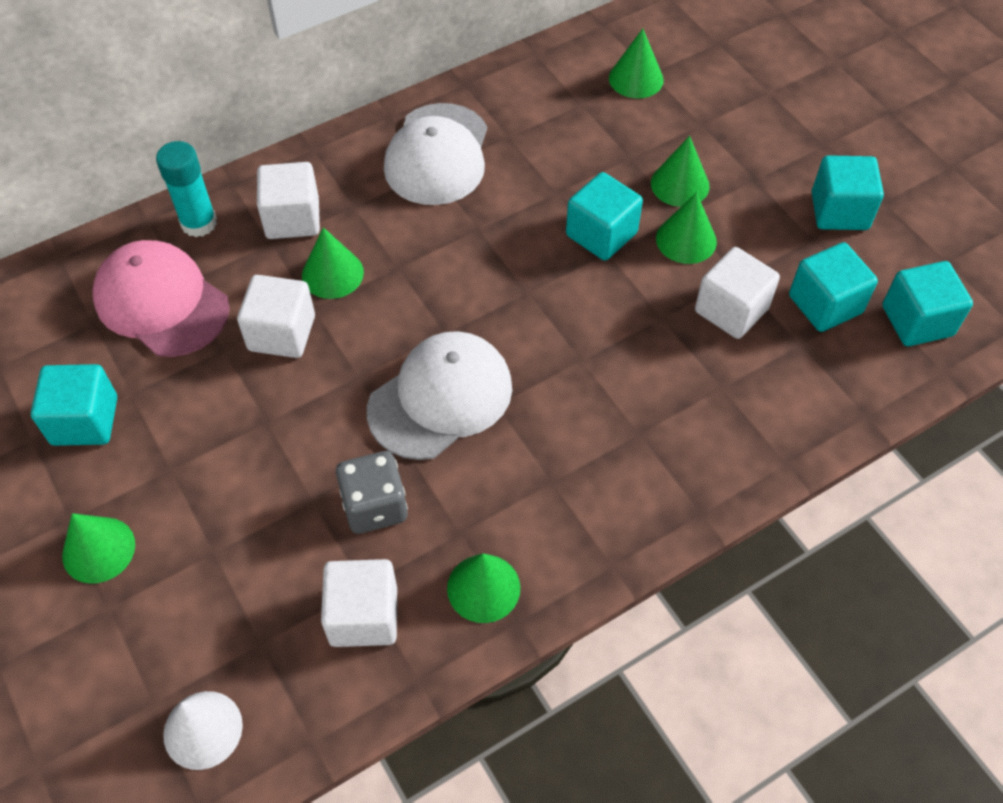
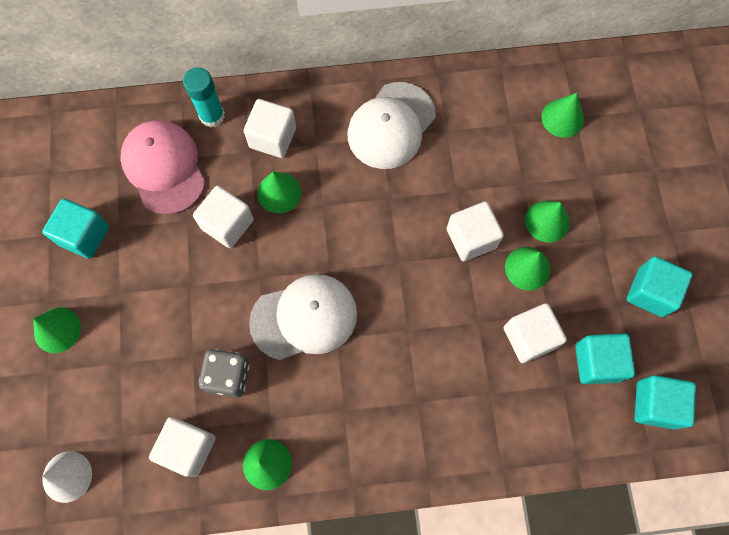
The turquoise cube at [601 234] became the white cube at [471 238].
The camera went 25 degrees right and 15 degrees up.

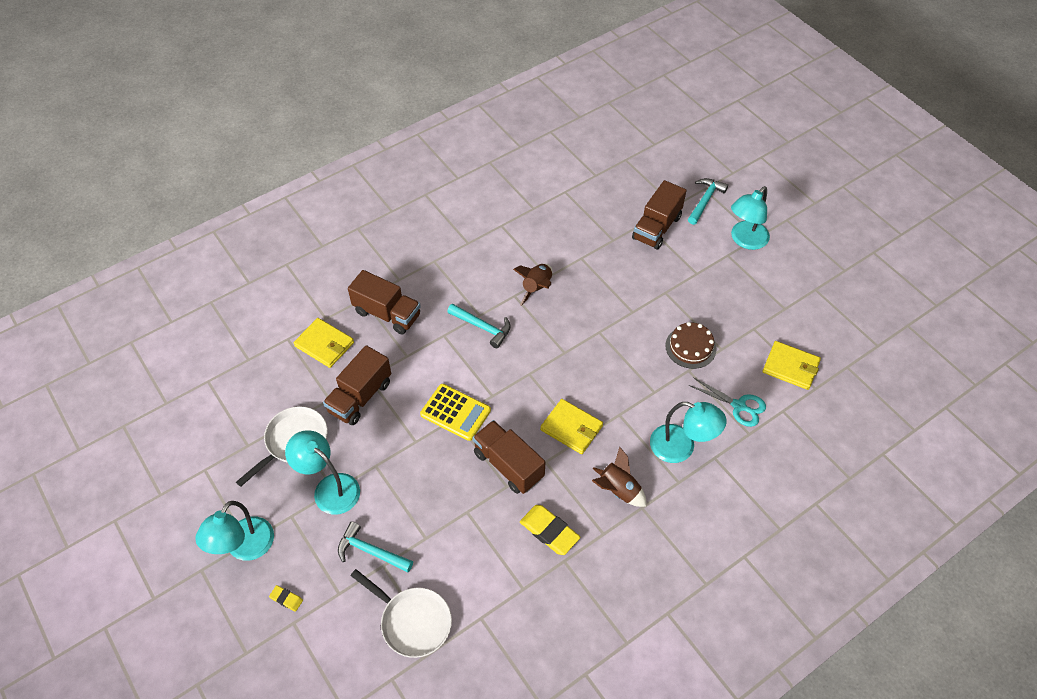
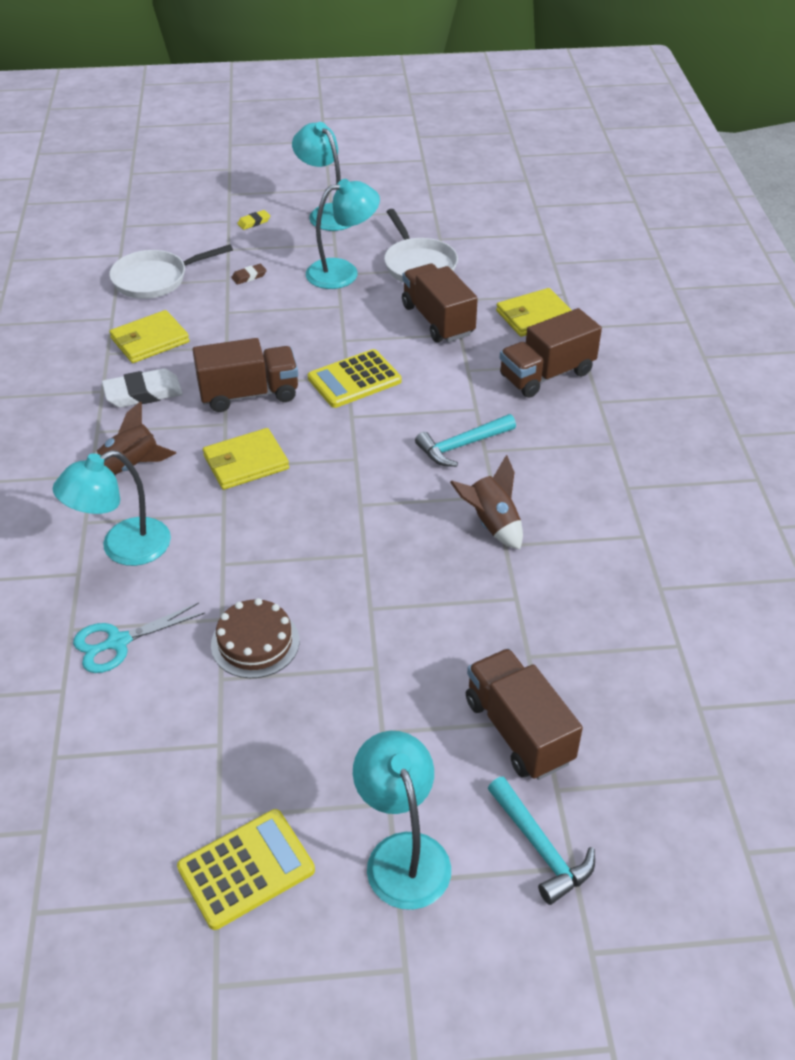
The turquoise hammer at [370 551] was replaced by the brown eraser at [249 276].
The yellow eraser at [549 531] became the white eraser at [143 393].
The yellow wallet moved from [790 367] to [150 340].
The yellow calculator at [246 869] appeared.
The camera went 120 degrees right and 10 degrees down.

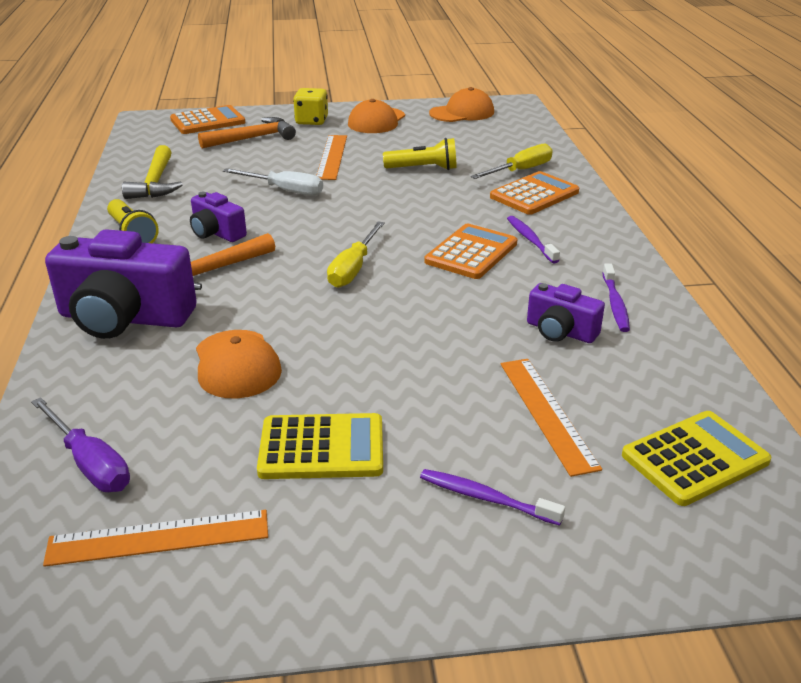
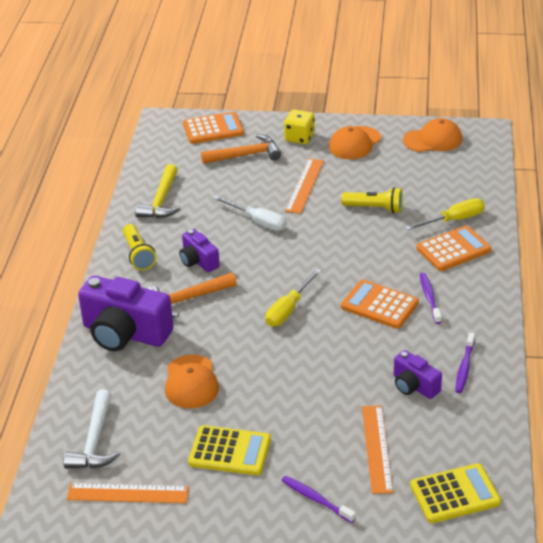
The purple screwdriver at [90 463] was replaced by the white hammer at [94 441].
The orange calculator at [471 253] turned 105 degrees counterclockwise.
The camera went 15 degrees right and 5 degrees up.

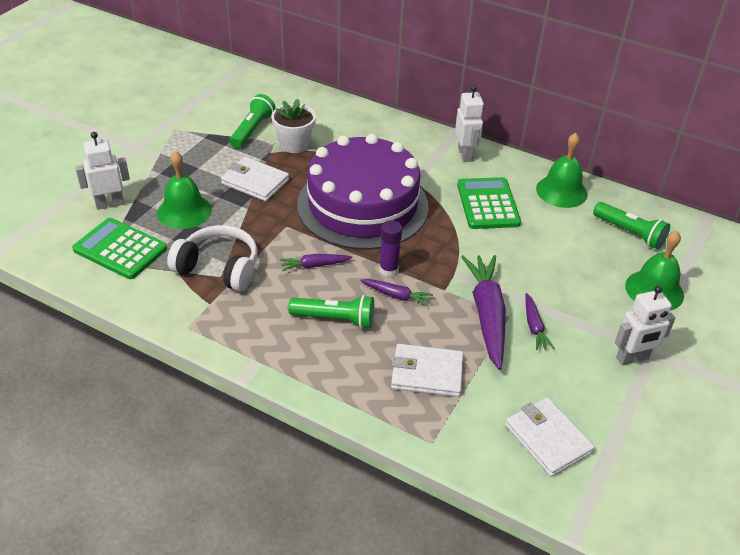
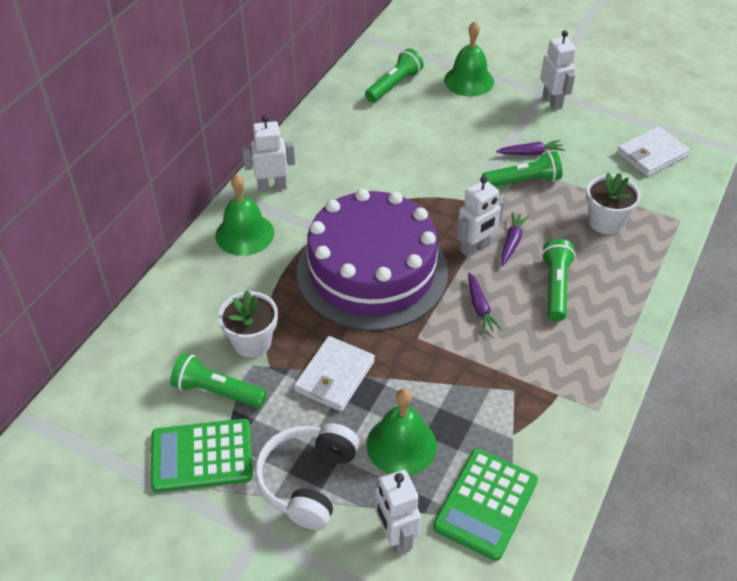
The white headphones moved from [218 268] to [308 481].
The purple glue stick at [389 270] was replaced by the white robot at [475 248].
The white wallet at [426 373] was replaced by the white flower pot at [605 222].
The green calculator moved from [487 204] to [202 456].
The purple carrot at [486 315] was replaced by the green flashlight at [523 181].
The green bell moved from [561 191] to [244 234].
The camera went 90 degrees left and 5 degrees up.

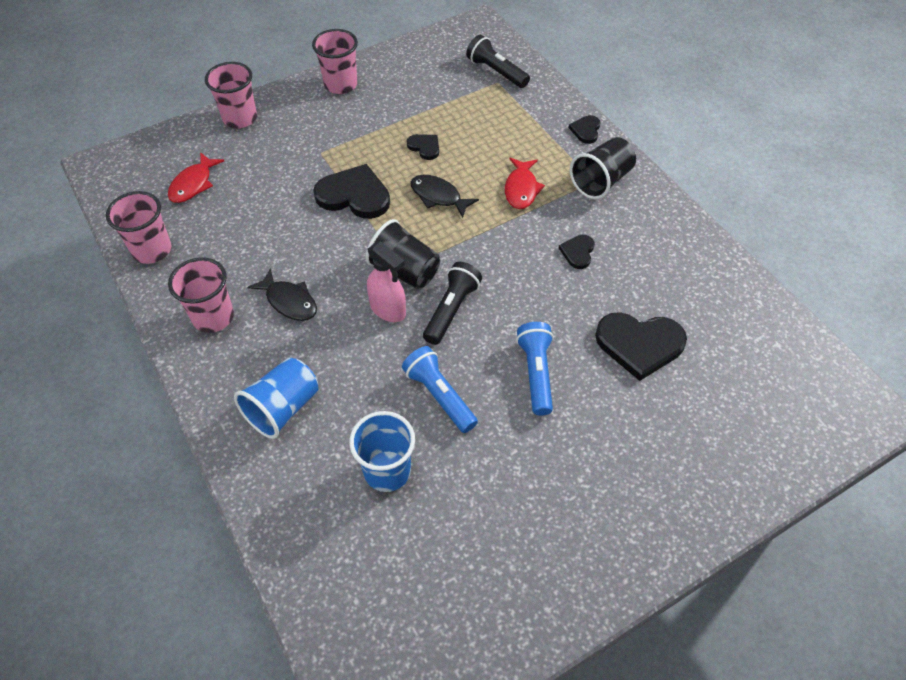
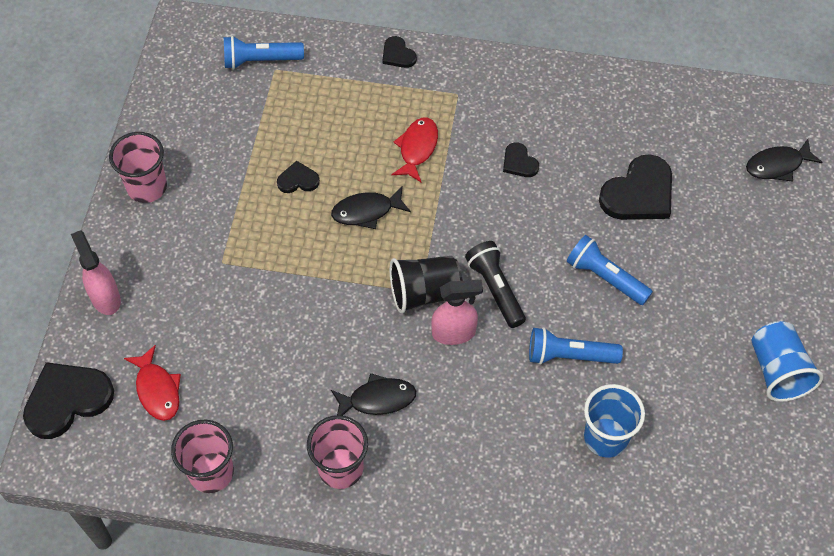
The pink cup at [240 118] was replaced by the pink spray bottle at [105 297].
The blue cup moved from [283 408] to [778 371].
The black heart moved from [354 195] to [67 400].
The black flashlight at [496 72] became the blue flashlight at [261 60].
The red fish at [521 189] turned 120 degrees counterclockwise.
The black cup at [601 181] disappeared.
The black fish at [777 165] appeared.
The camera went 50 degrees left and 5 degrees up.

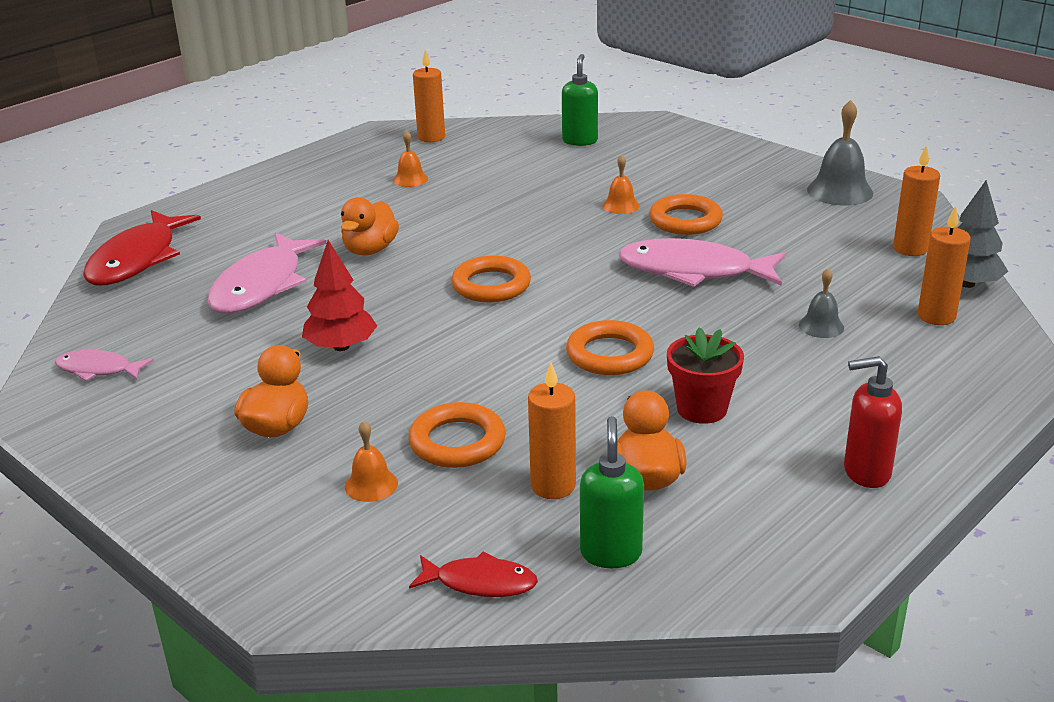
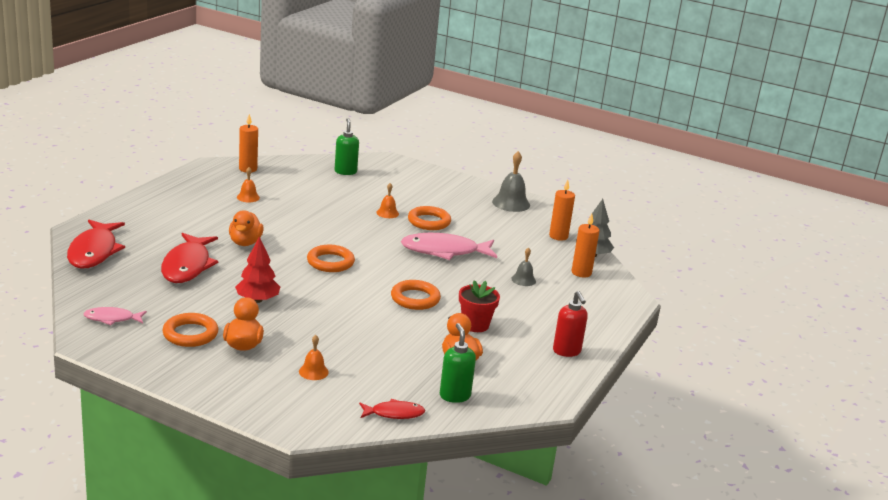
The pink fish at [262 285] became the red fish at [187 266].
The orange ring moved from [457 442] to [190 334].
The orange candle at [553 486] disappeared.
The red soap dispenser at [865 472] turned 90 degrees counterclockwise.
The camera went 20 degrees left and 5 degrees down.

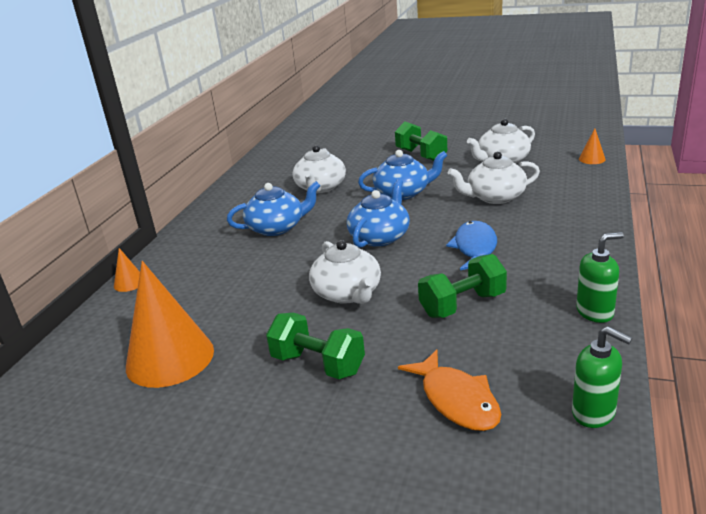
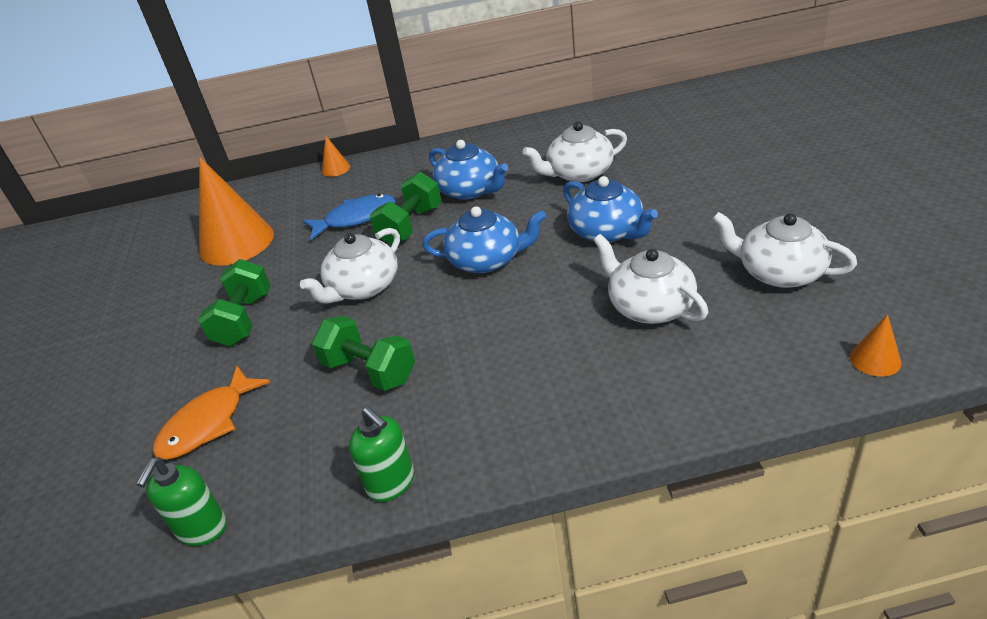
The green dumbbell moved from [421 155] to [411 225].
The blue fish moved from [475 248] to [356 218].
The camera went 65 degrees right and 10 degrees up.

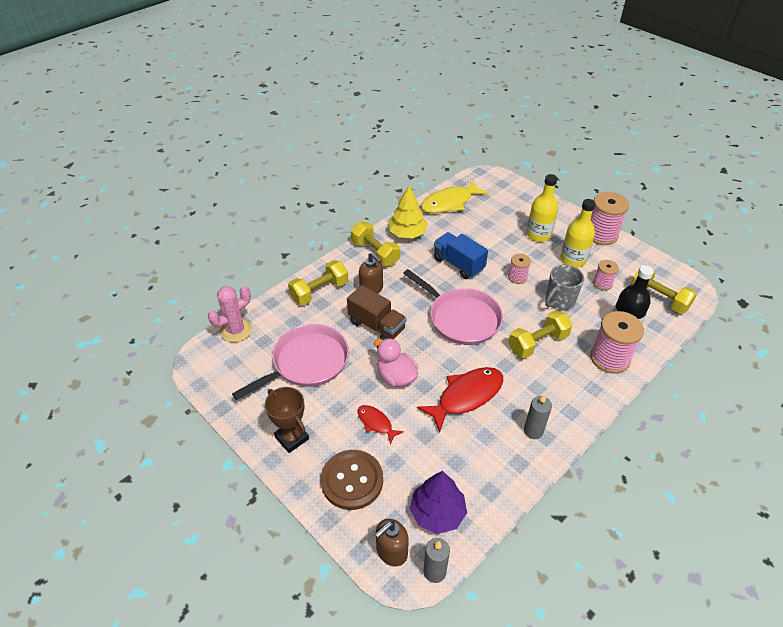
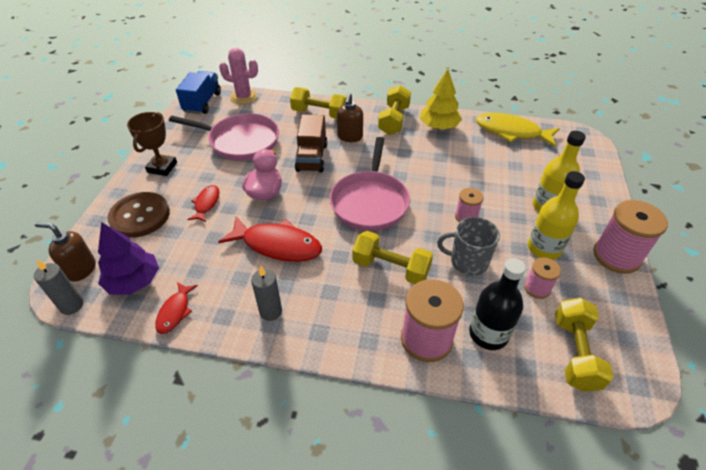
The blue truck moved from [458 264] to [202 103].
The red fish at [175 312] appeared.
The camera went 55 degrees right and 0 degrees up.

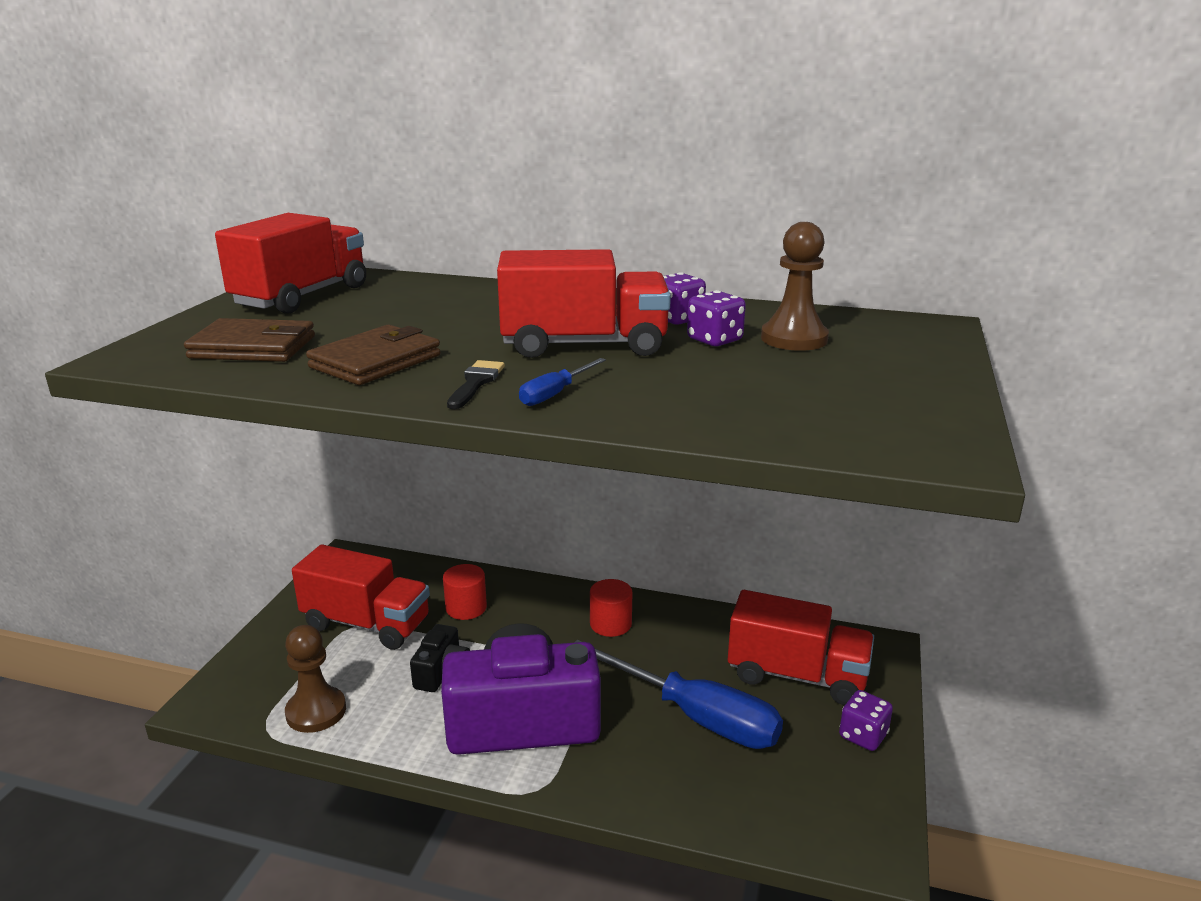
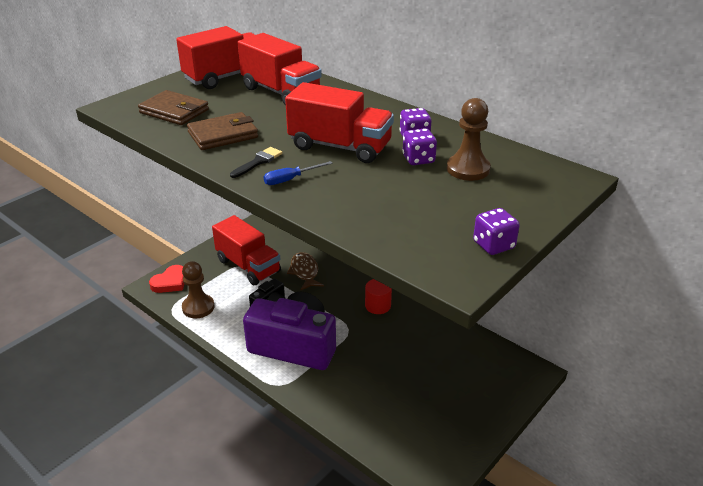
The red cylinder at [466 608] was replaced by the brown fish at [304 272].
The blue screwdriver at [694 716] disappeared.
The red truck moved from [796 676] to [281 92].
The purple dice moved from [863 736] to [493 245].
The red heart at [170 282] appeared.
The camera went 25 degrees right and 10 degrees up.

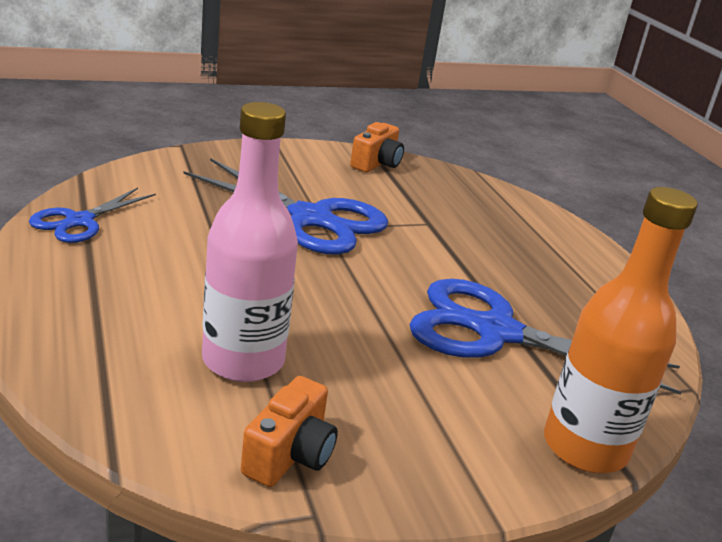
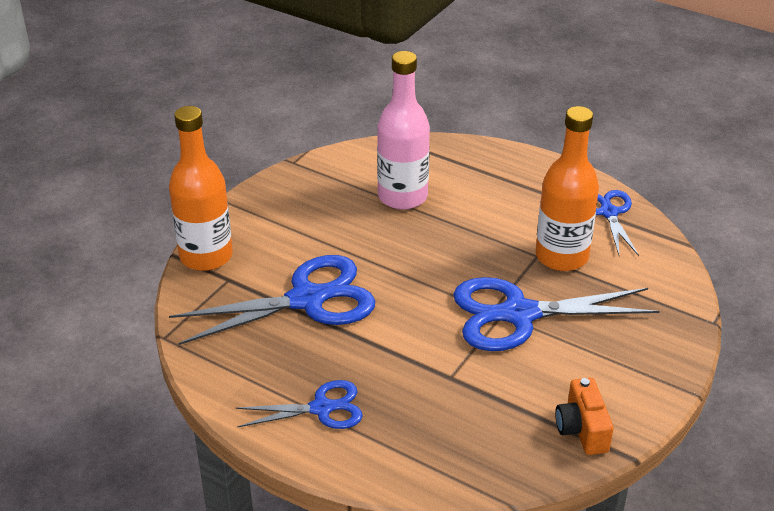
The orange camera at [290 455] disappeared.
The blue scissors at [321 408] appeared.
The orange bottle at [561 256] appeared.
The camera went 145 degrees right and 10 degrees up.

